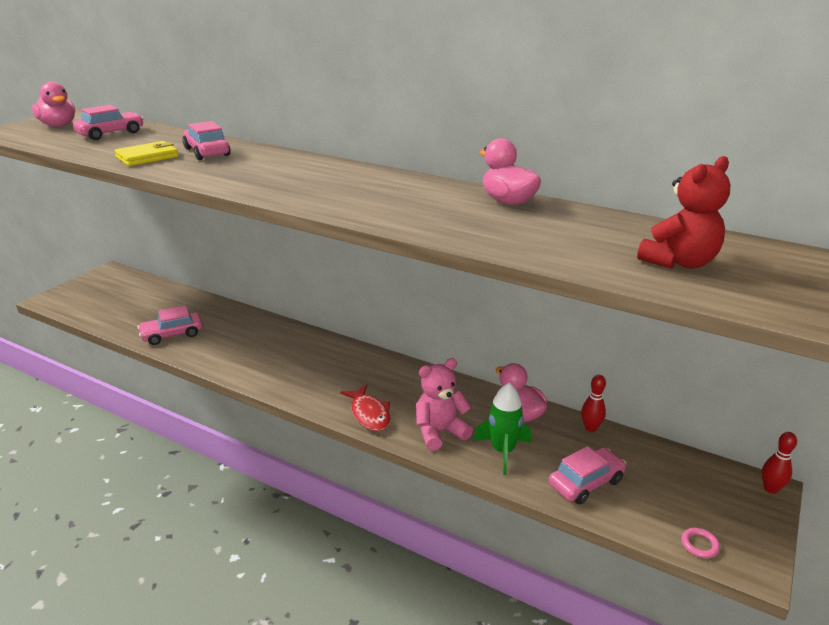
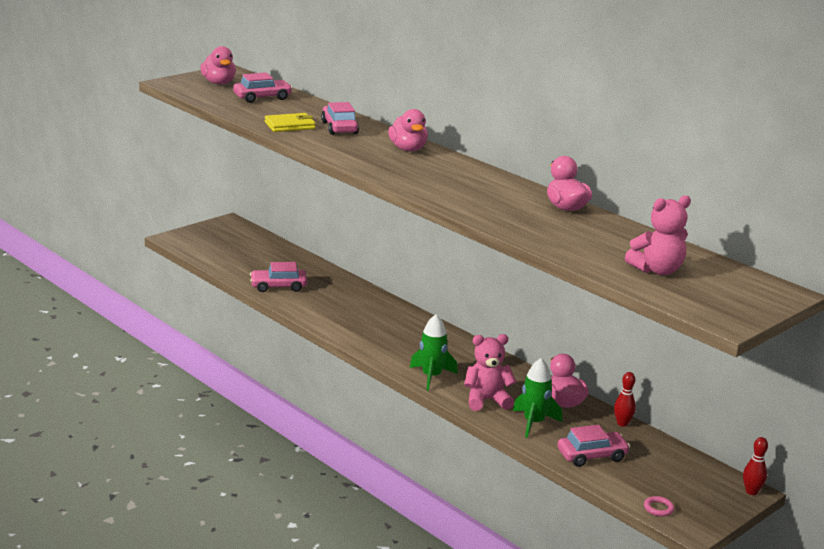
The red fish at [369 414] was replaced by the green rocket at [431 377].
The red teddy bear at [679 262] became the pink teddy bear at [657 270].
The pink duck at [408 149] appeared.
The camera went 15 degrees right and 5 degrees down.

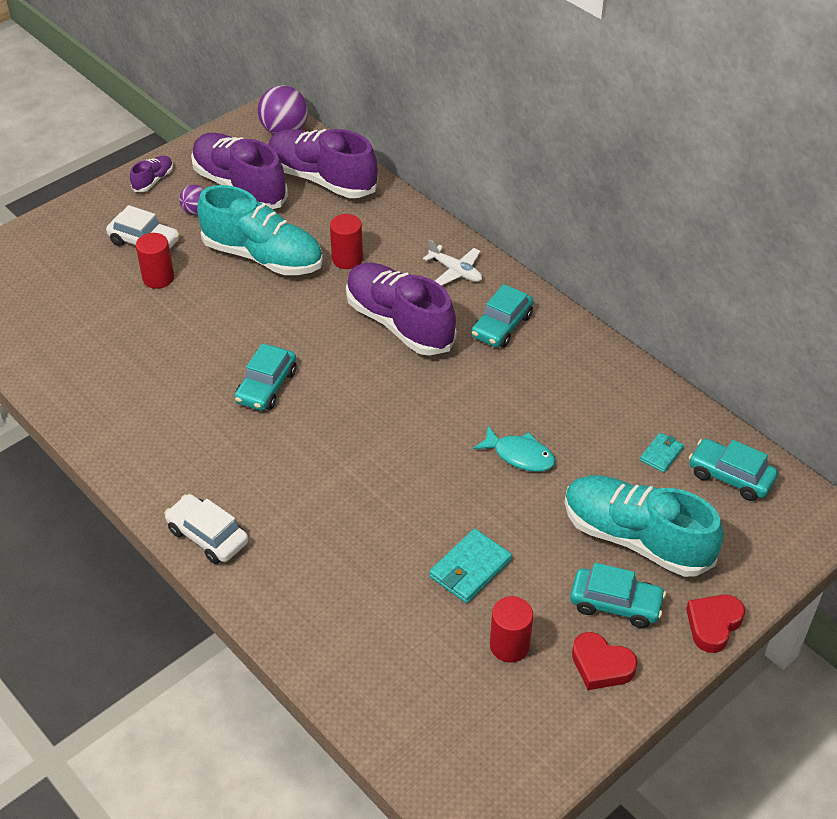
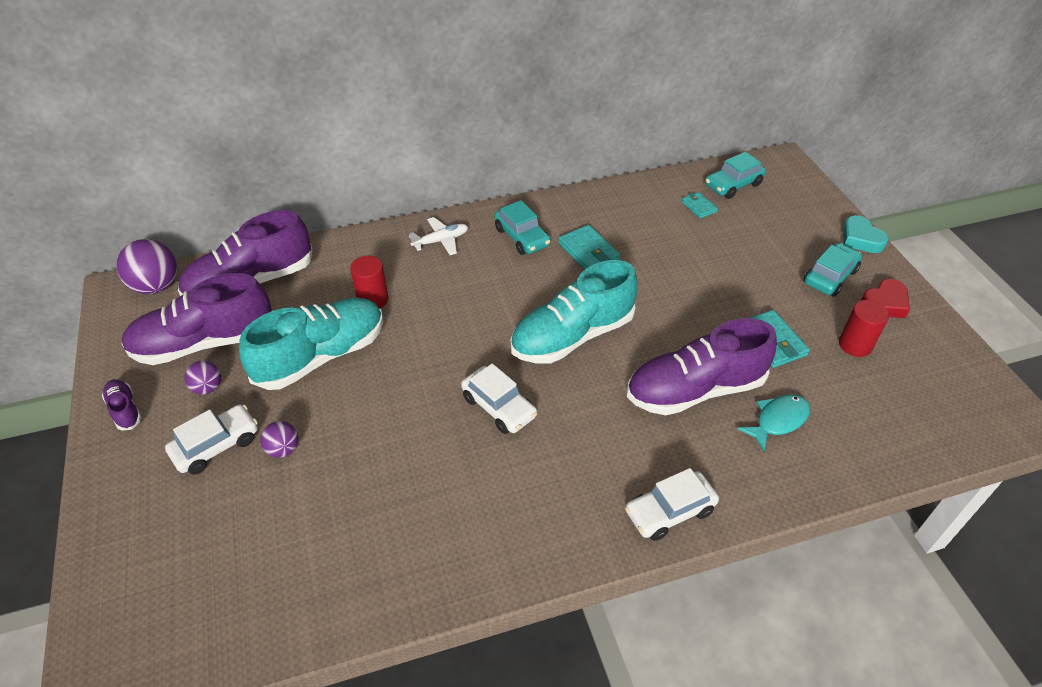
The red cylinder at [158 278] was replaced by the purple ball at [283 449].
The turquoise car at [266 386] became the white car at [499 407].
The purple shoe moved from [399 323] to [695 390].
The turquoise fish moved from [519 455] to [778 420].
The turquoise shoe moved from [636 538] to [572 336].
The red heart at [713 625] became the turquoise heart at [860 239].
The turquoise wallet at [588 252] appeared.
The camera went 65 degrees left and 0 degrees up.

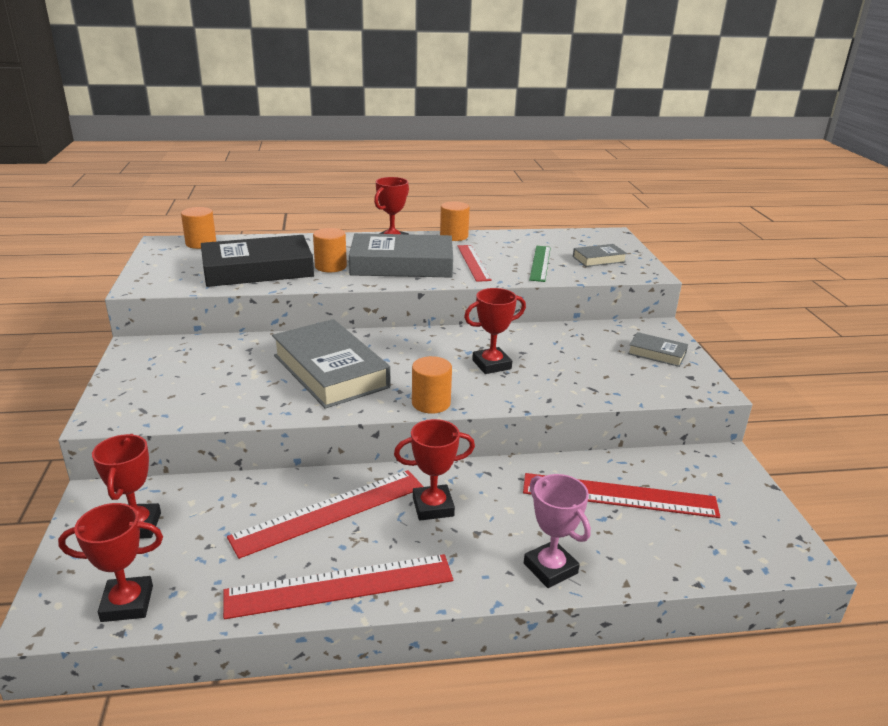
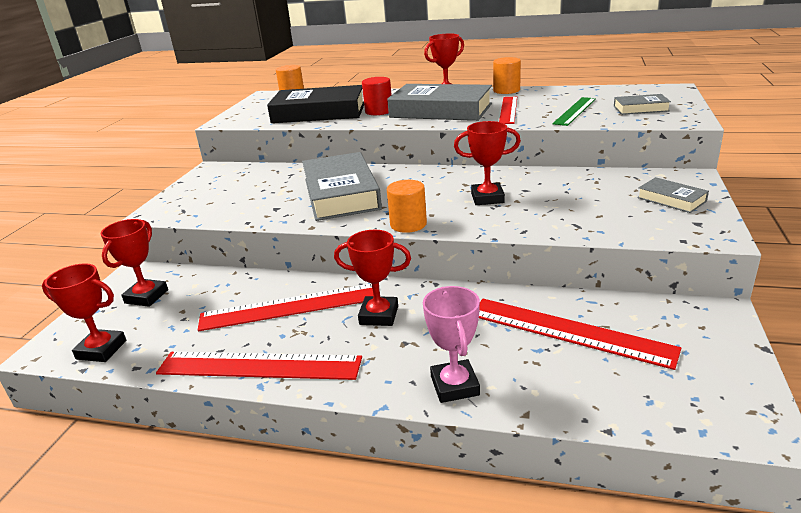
The orange cylinder at [330 266] became the red cylinder at [379 111].
The camera went 25 degrees right and 0 degrees up.

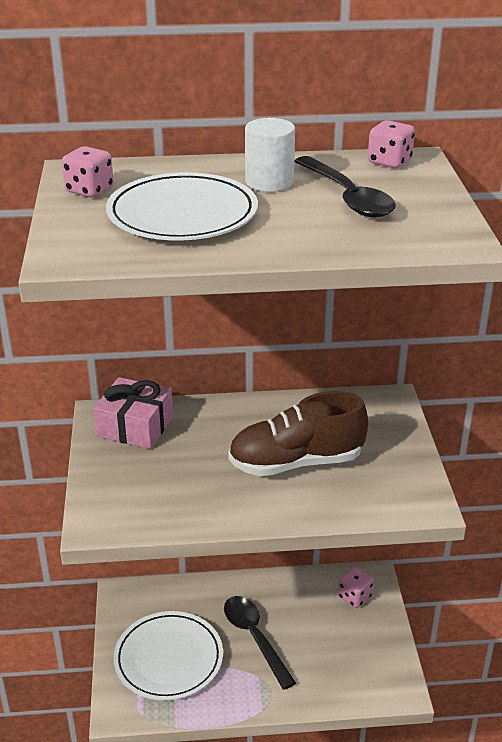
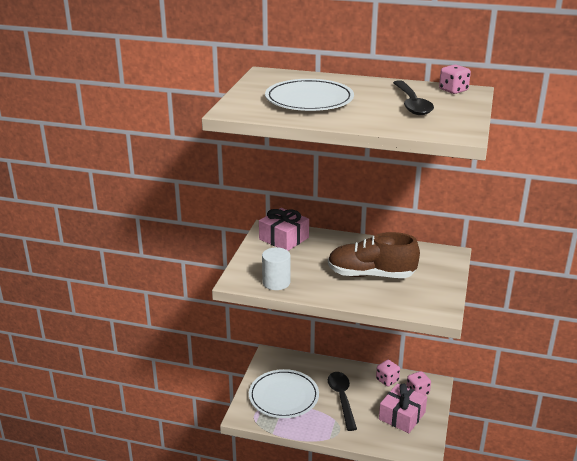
The pink dice moved from [89 190] to [387 380].
The white cylinder moved from [269 182] to [276 282].
The pink gift at [402 416] appeared.
The camera went 20 degrees right and 5 degrees down.

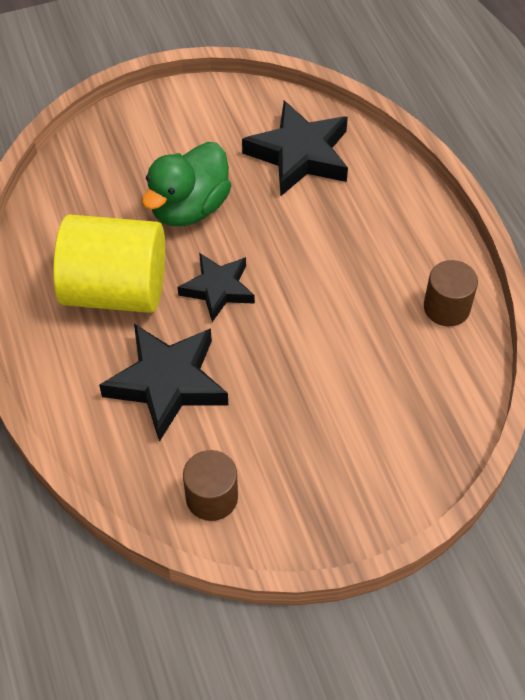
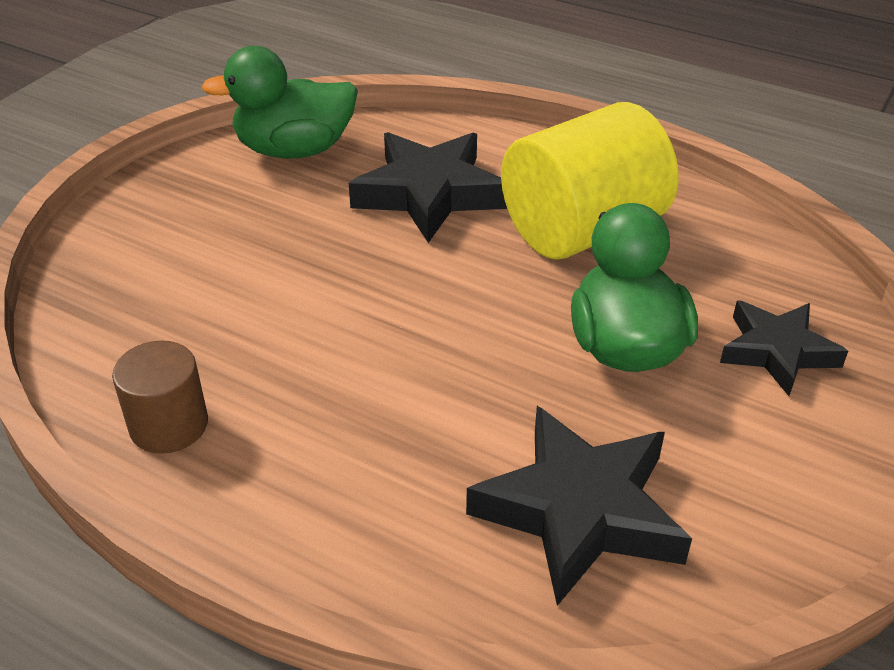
The black star moved from [218 289] to [777 351].
The brown cylinder at [212 497] was replaced by the green duck at [294 150].
The camera went 140 degrees right and 15 degrees down.

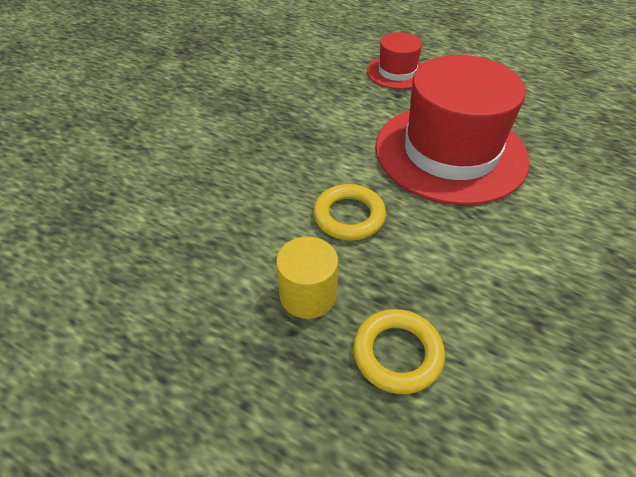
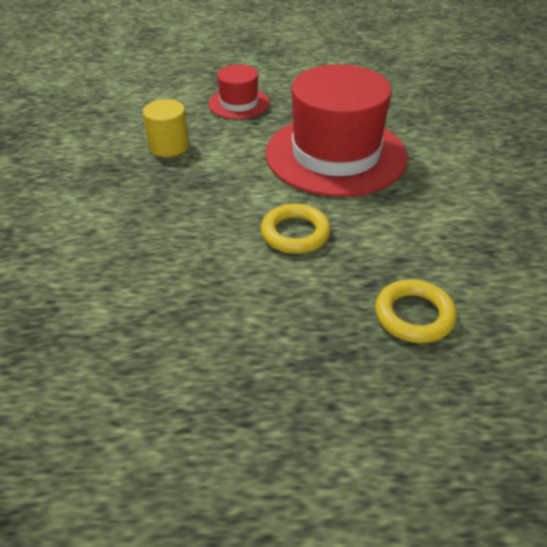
The yellow cylinder moved from [308 295] to [169 146].
The camera went 30 degrees left and 5 degrees down.

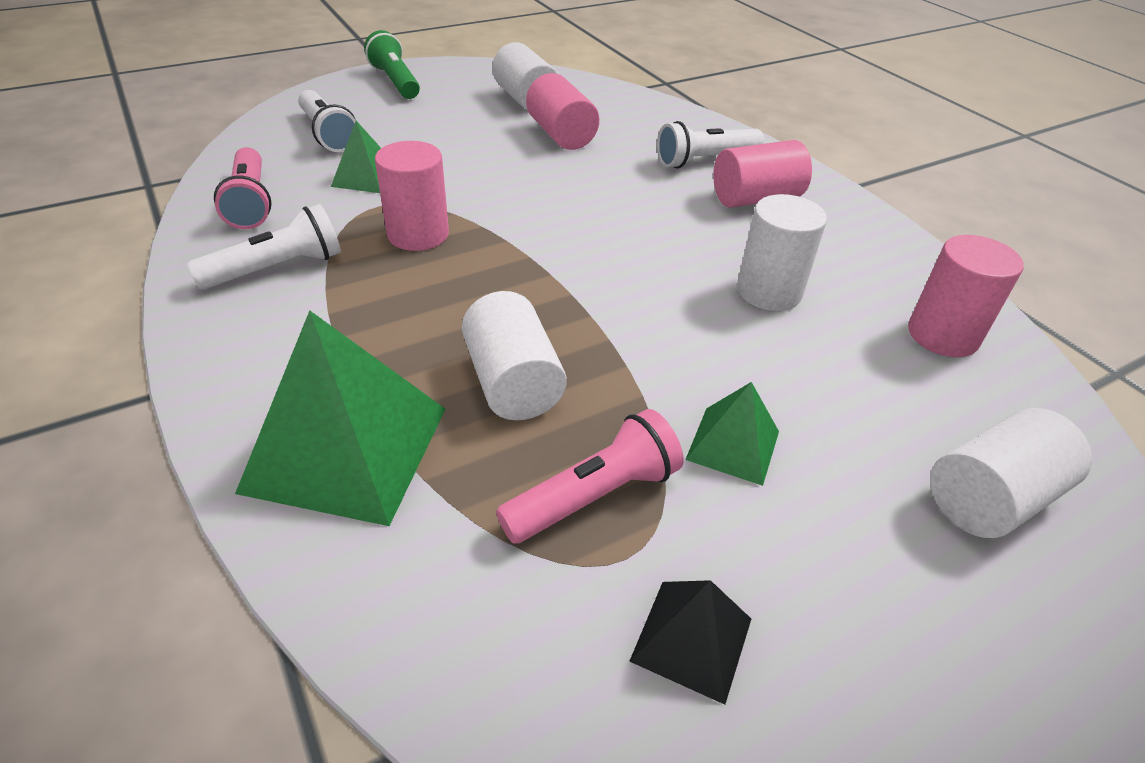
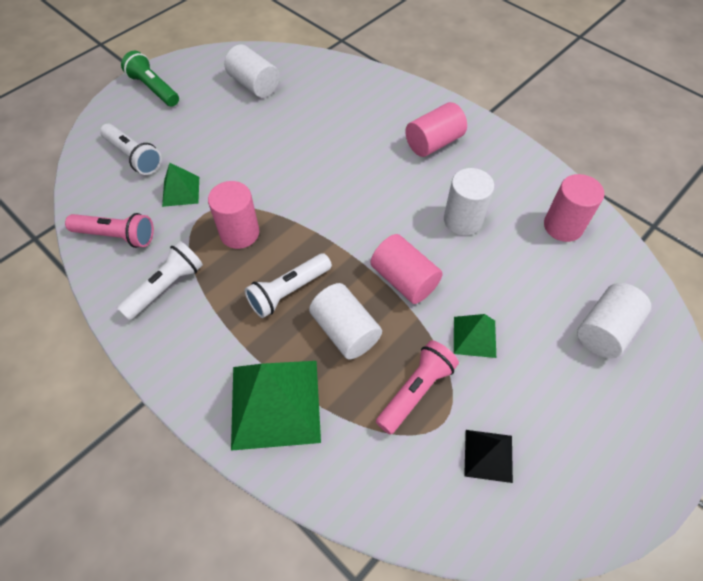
The pink flashlight at [250 203] turned 45 degrees counterclockwise.
The pink cylinder moved from [561 135] to [404 280].
The white flashlight moved from [705 160] to [288 291].
The camera went 15 degrees left and 15 degrees up.

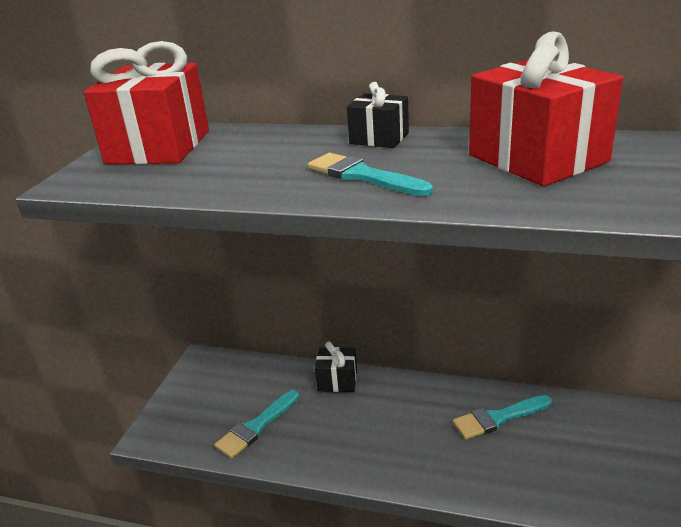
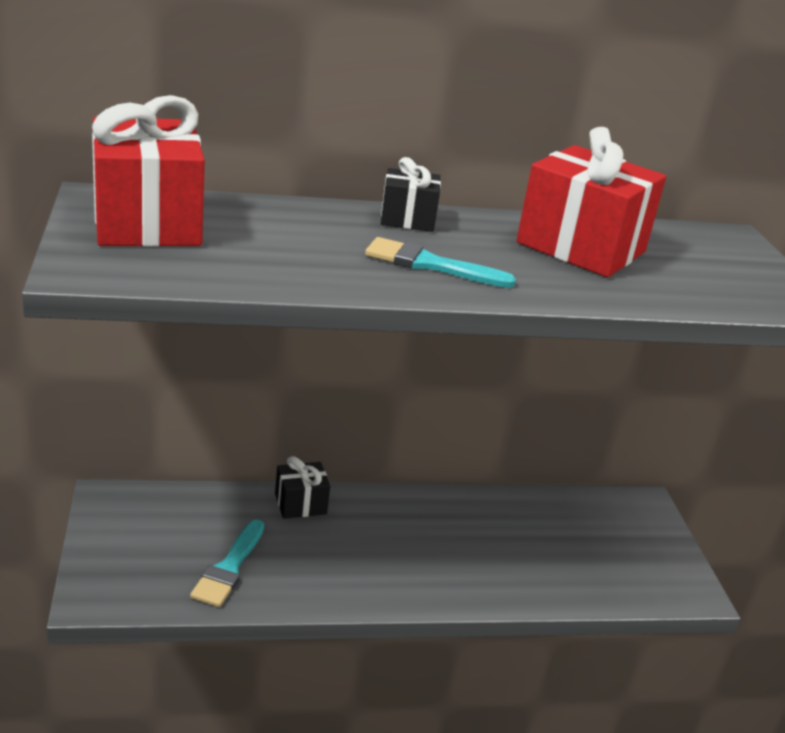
The turquoise brush at [498 418] disappeared.
The camera went 30 degrees left and 0 degrees up.

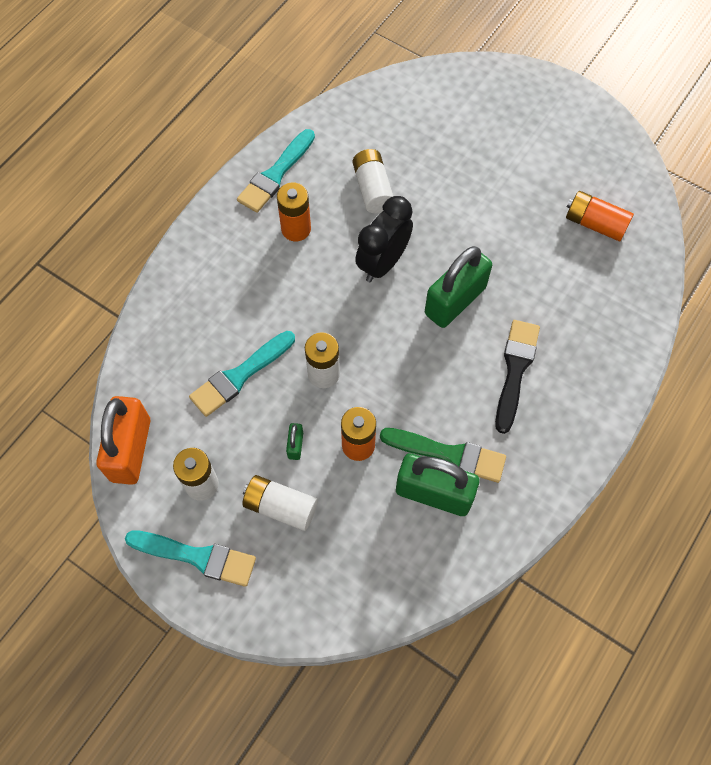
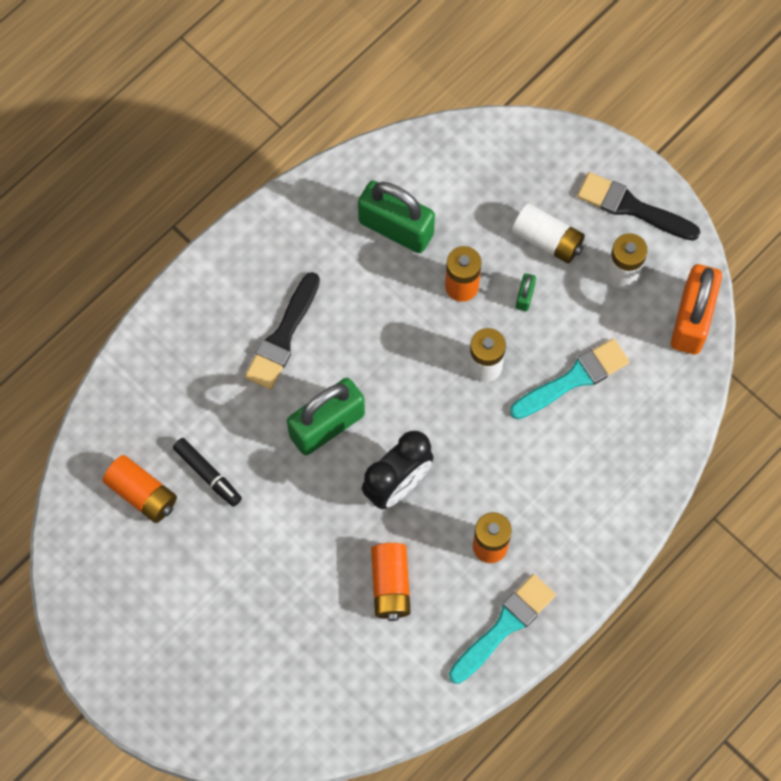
The turquoise brush at [197 557] became the black brush at [632 207].
The white battery at [372 189] became the orange battery at [390 585].
The green brush at [449 454] disappeared.
The black marker at [208 474] appeared.
The camera went 170 degrees left and 5 degrees up.

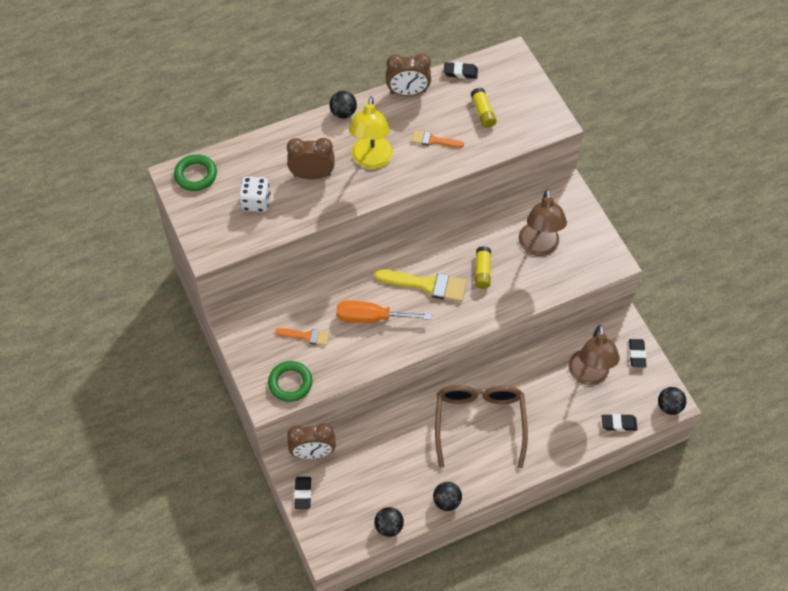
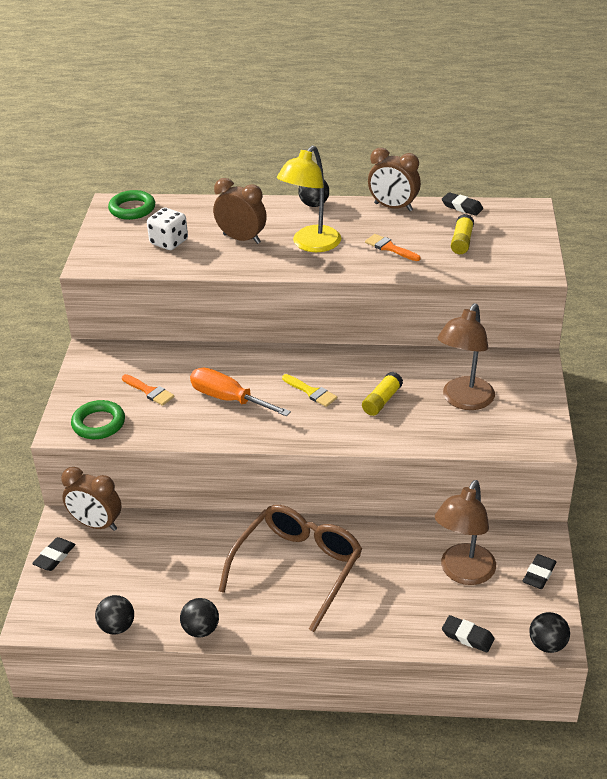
The yellow brush at [427 285] changed to 0.57 times the size.
The camera went 30 degrees right and 20 degrees down.

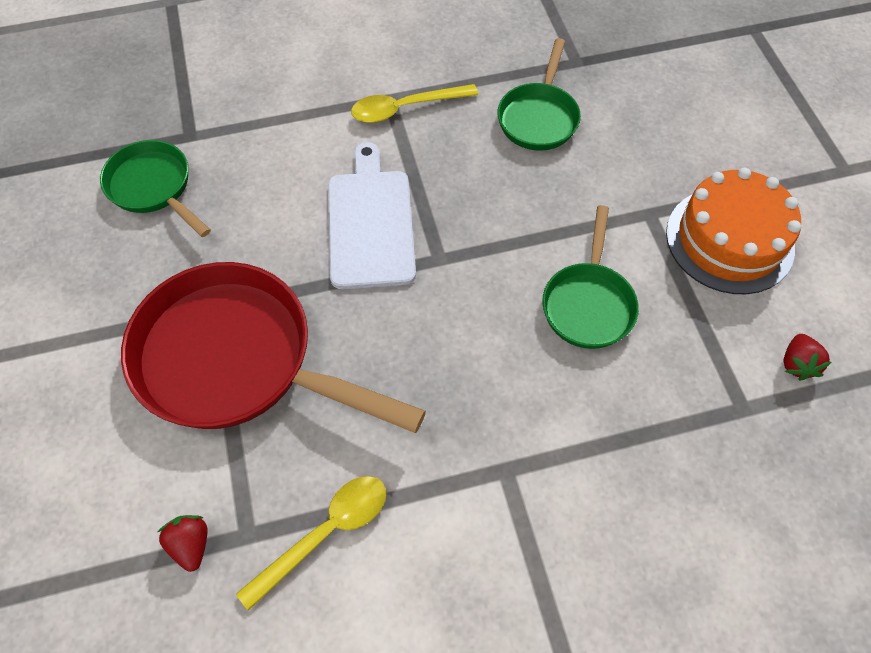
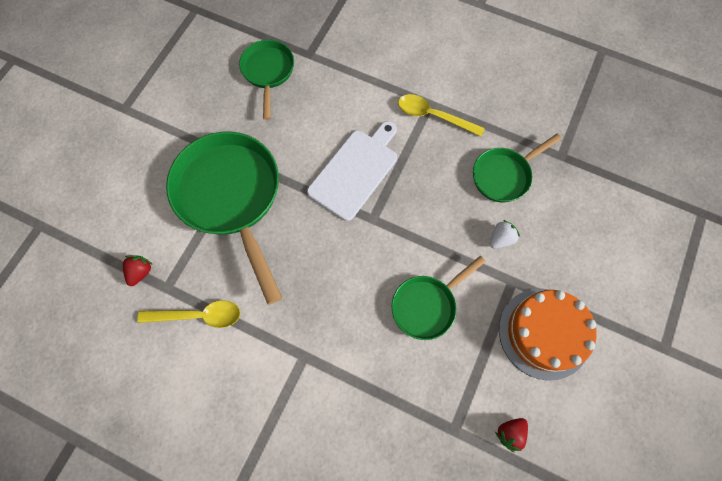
The red pan at [238 360] became the green pan at [231 197].
The white strawberry at [500 239] appeared.
The camera went 40 degrees right and 10 degrees up.

